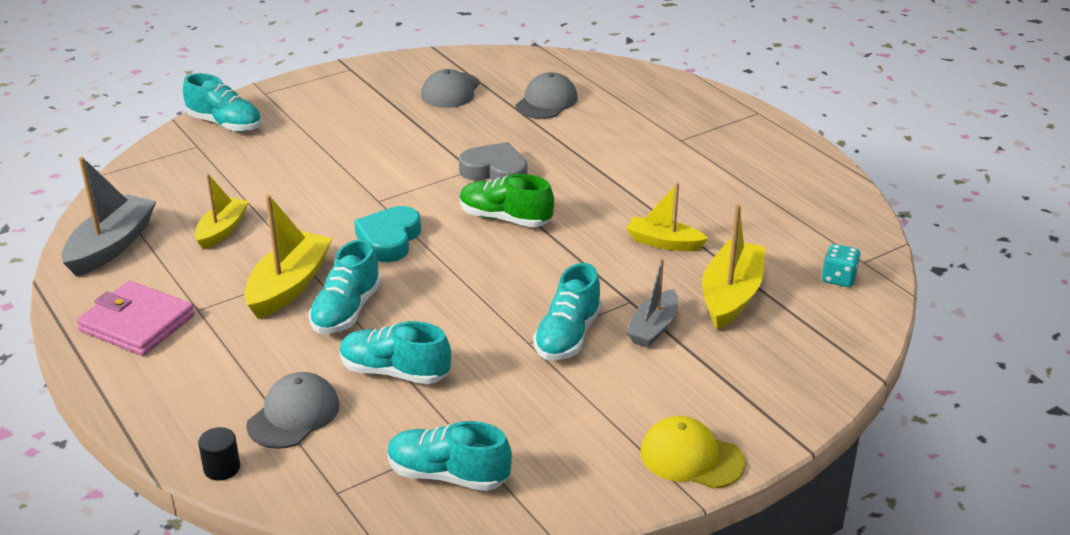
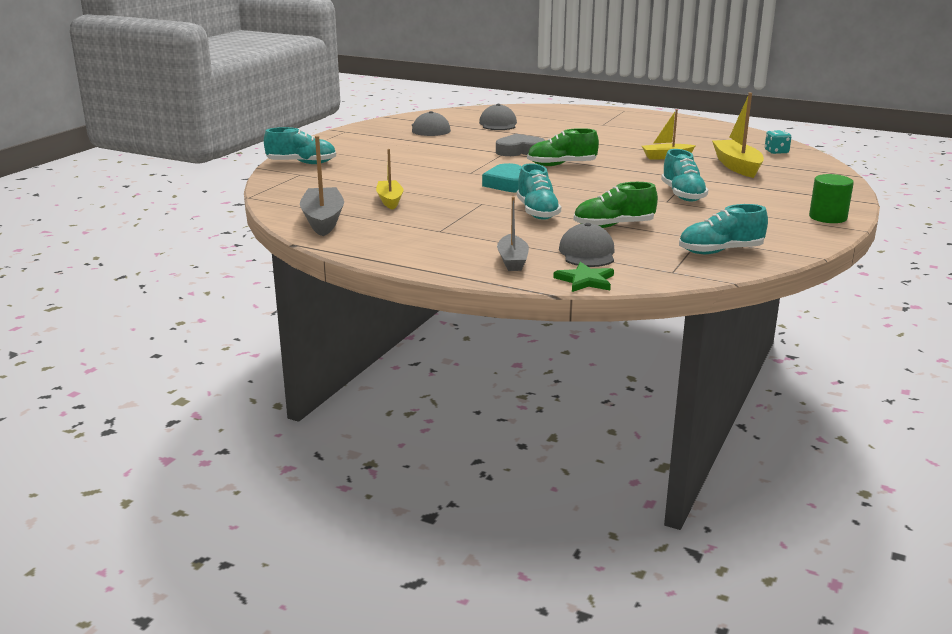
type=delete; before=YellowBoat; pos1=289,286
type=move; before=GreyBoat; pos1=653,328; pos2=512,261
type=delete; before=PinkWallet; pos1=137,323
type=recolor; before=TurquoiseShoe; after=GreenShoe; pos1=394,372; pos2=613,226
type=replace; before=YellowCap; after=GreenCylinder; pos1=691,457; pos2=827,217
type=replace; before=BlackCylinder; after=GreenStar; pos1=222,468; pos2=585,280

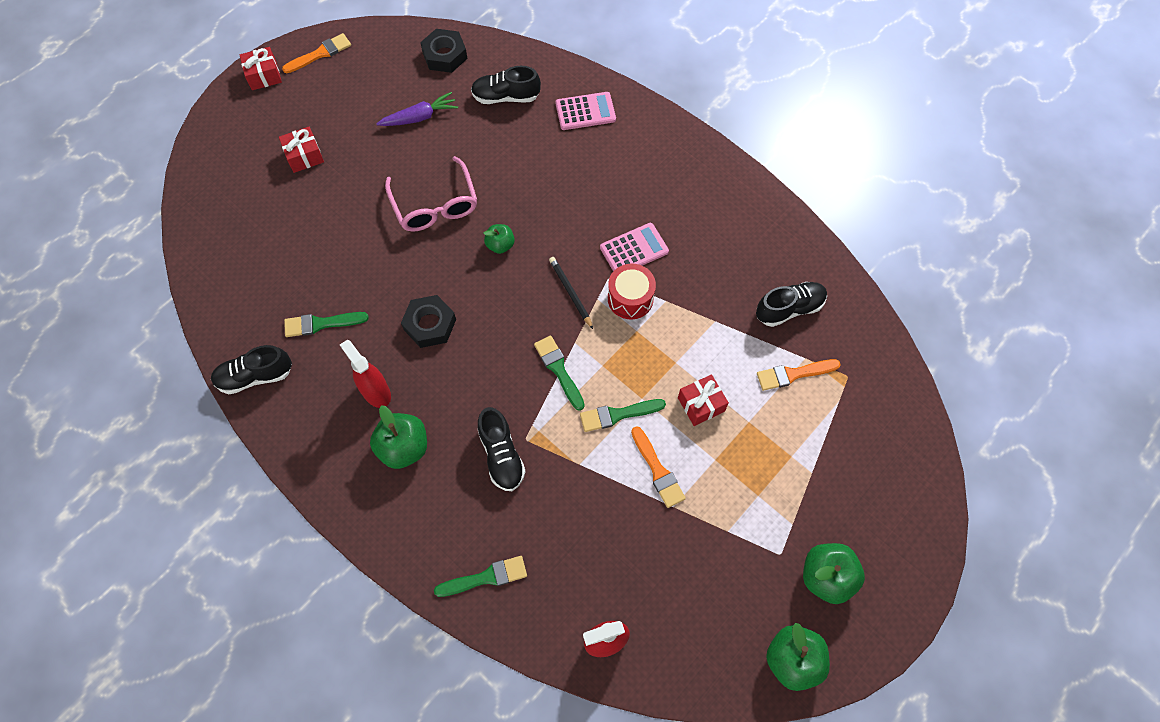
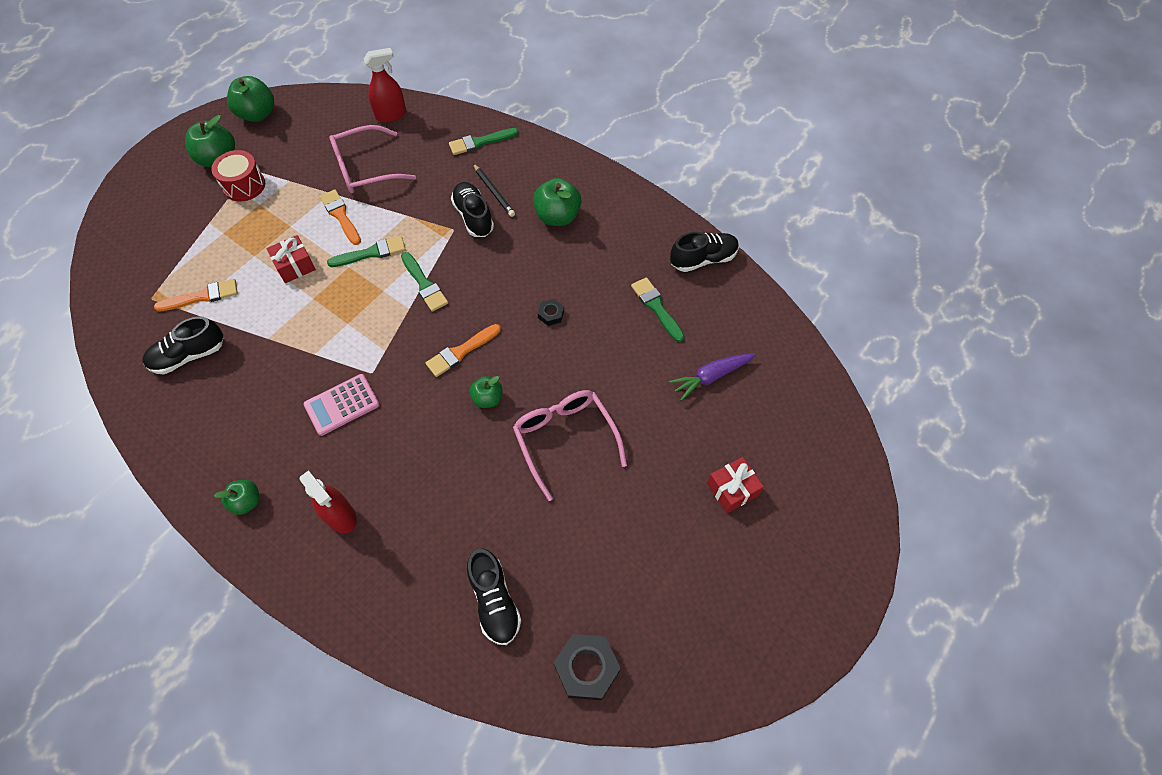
type=move; before=OrangeBrush; pos1=320,54; pos2=461,352
type=delete; before=RedGift; pos1=264,76
type=rotate; before=BlackShoe; pos1=506,97; pos2=494,601; turn=75
type=move; before=PurpleCarrot; pos1=420,117; pos2=710,377
type=delete; before=PinkCalculator; pos1=585,111
type=move; before=BlackPencil; pos1=570,292; pos2=494,192
type=move; before=RedDrum; pos1=630,298; pos2=244,185
type=resize; before=BlackNut; pos1=430,324; pos2=551,314; scale=0.53
type=rotate; before=GreenBrush; pos1=321,324; pos2=656,307; turn=-105
type=move; before=RedSprayBottle; pos1=376,392; pos2=340,516
type=insert; after=PinkGlasses; pos2=365,169
type=insert; after=GreenApple; pos2=247,502

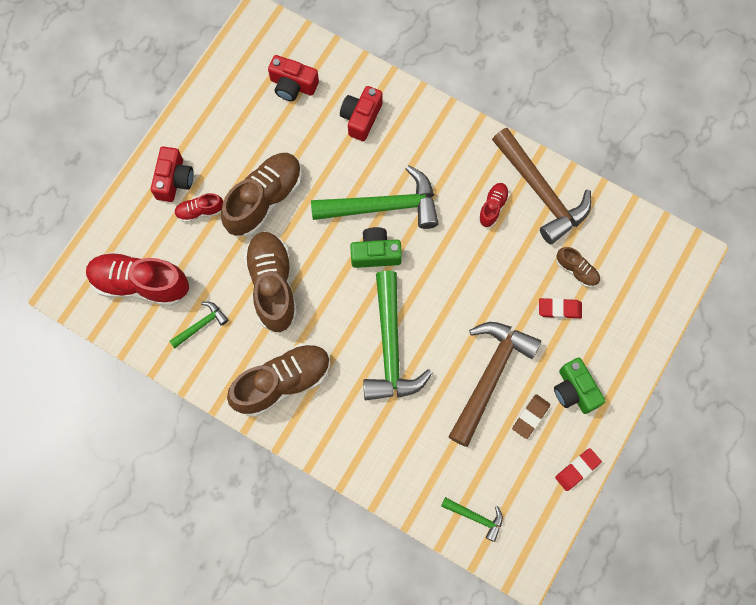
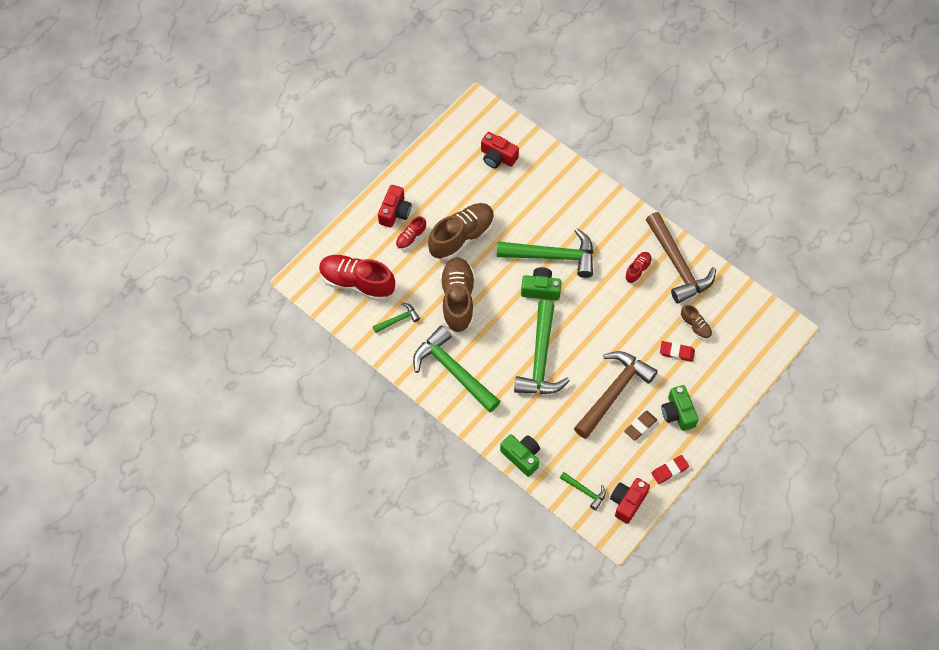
type=move; before=RedCamera; pos1=361,118; pos2=627,502
type=rotate; before=RedShoe; pos1=200,211; pos2=411,238; turn=-45
type=replace; before=BrownShoe; after=GreenHammer; pos1=282,382; pos2=453,371
type=insert; after=GreenCamera; pos2=521,456

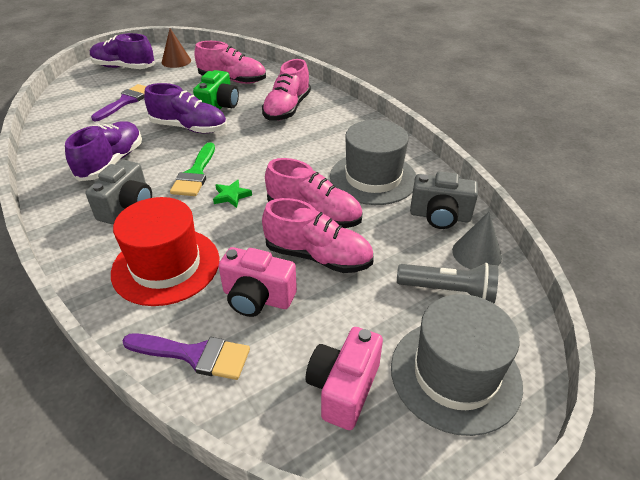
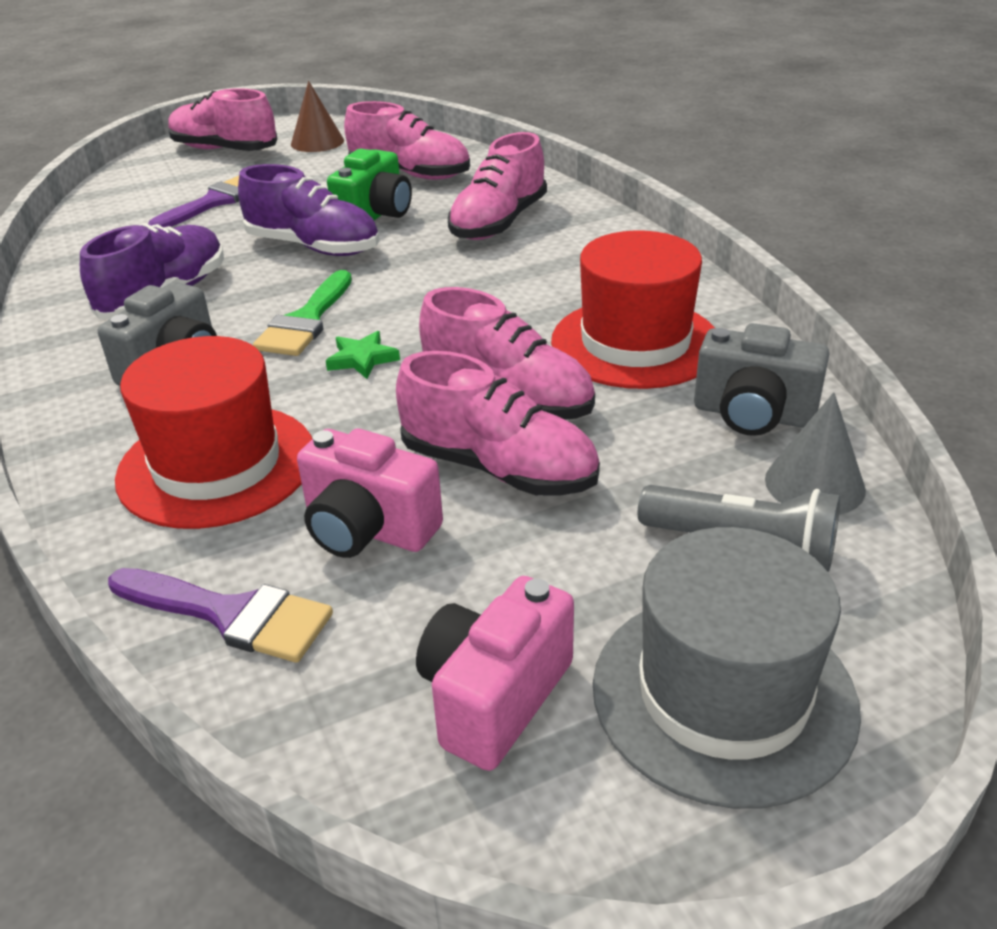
type=recolor; before=PurpleShoe; after=PinkShoe; pos1=124,67; pos2=224,150
type=recolor; before=GreyHat; after=RedHat; pos1=373,178; pos2=635,343

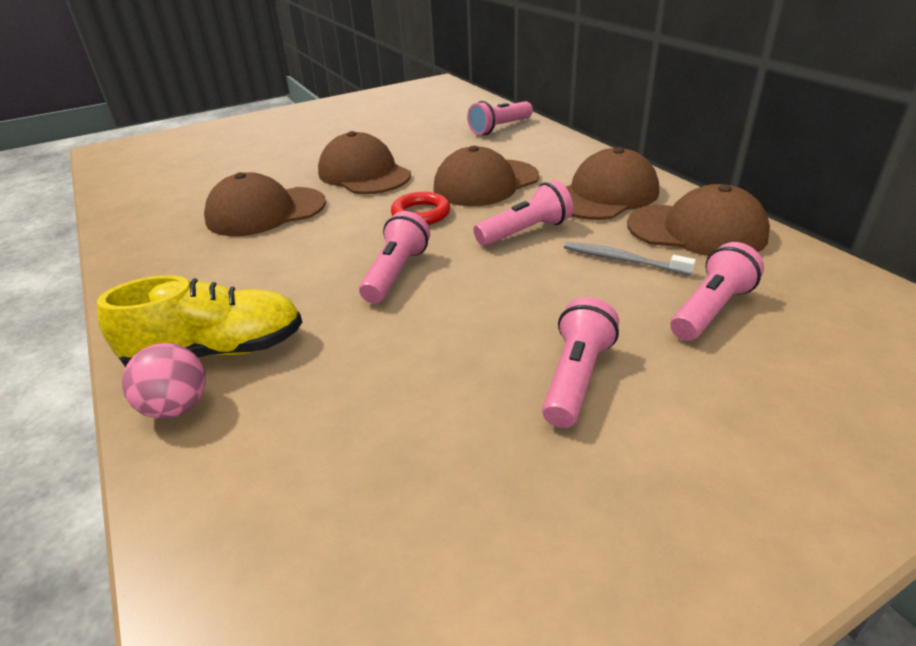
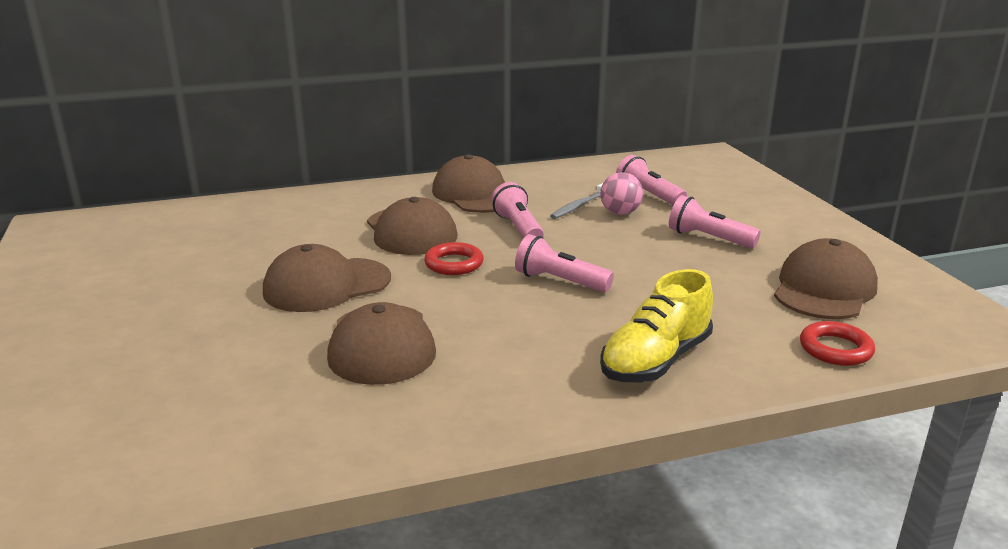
type=delete; before=PinkFlashlight; pos1=499,128
type=move; before=BrownCap; pos1=696,230; pos2=824,289
type=rotate; before=YellowShoe; pos1=217,351; pos2=655,360; turn=-135
type=move; before=PinkBall; pos1=177,407; pos2=620,213
type=insert; after=RedRing; pos2=835,349

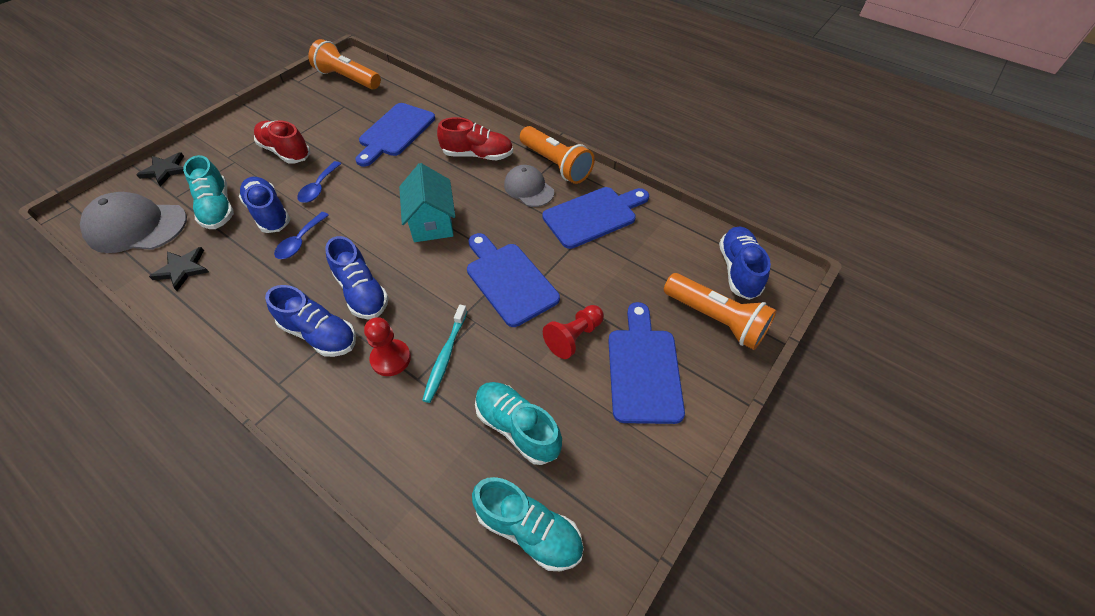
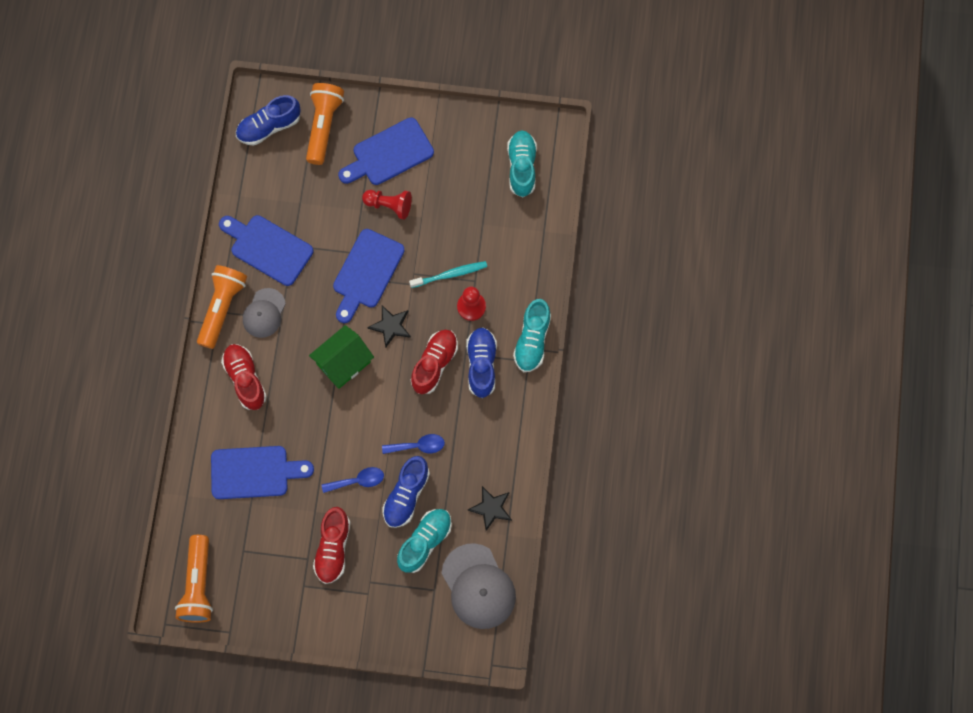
type=move; before=BlackStar; pos1=165,170; pos2=390,326
type=recolor; before=TurquoiseHouse; after=GreenHouse; pos1=432,222; pos2=343,363
type=recolor; before=BlueShoe; after=RedShoe; pos1=362,292; pos2=434,364
type=move; before=TurquoiseShoe; pos1=517,427; pos2=532,340

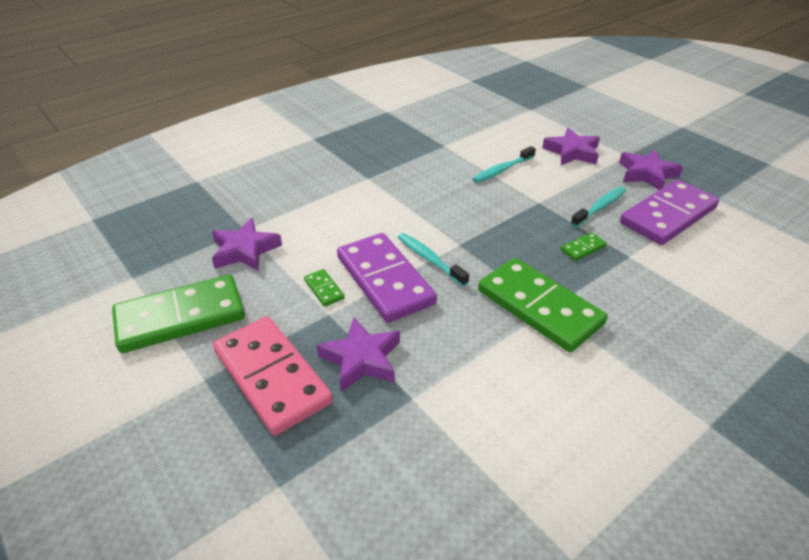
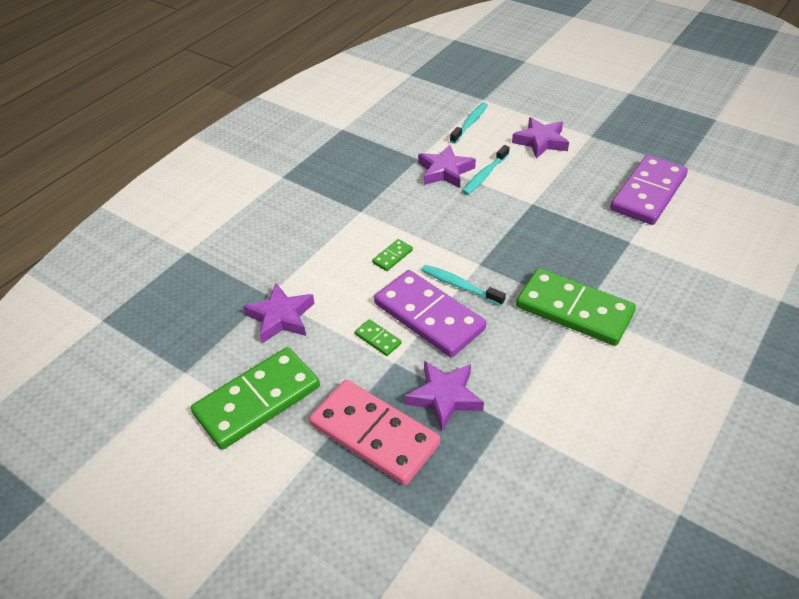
type=move; before=PurpleStar; pos1=646,174; pos2=445,171
type=move; before=TurquoiseToothbrush; pos1=600,207; pos2=470,123
type=move; before=GreenDomino; pos1=583,248; pos2=392,256

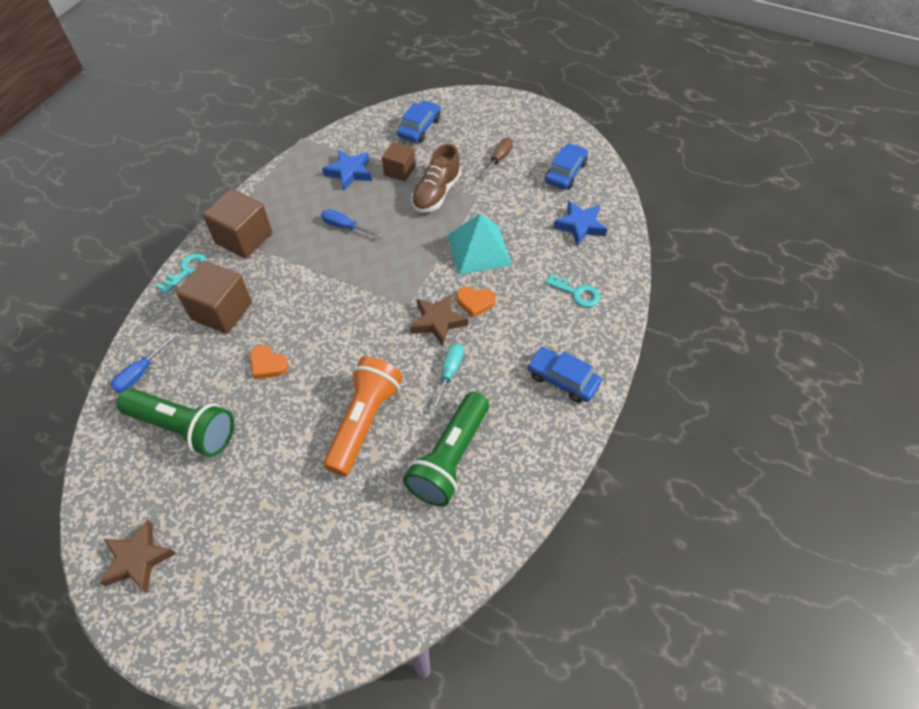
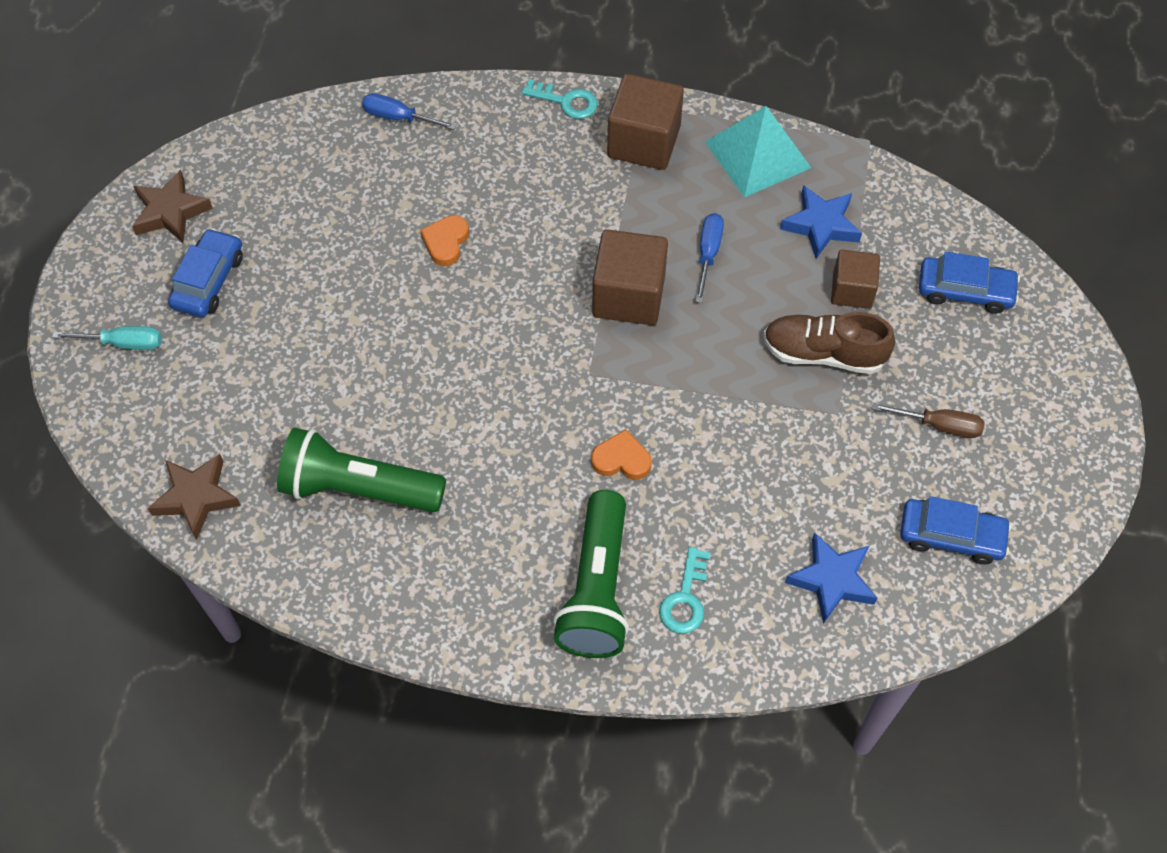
type=move; before=TurquoisePyramid; pos1=479,250; pos2=757,154
type=move; before=BrownCube; pos1=222,311; pos2=628,295
type=rotate; before=OrangeHeart; pos1=475,302; pos2=621,459; turn=105
type=move; before=BrownStar; pos1=438,321; pos2=196,497
type=move; before=TurquoiseScrewdriver; pos1=449,373; pos2=123,343
type=move; before=BlueCar; pos1=562,379; pos2=209,281
type=delete; before=OrangeFlashlight; pos1=364,421
type=move; before=GreenFlashlight; pos1=184,428; pos2=597,589

